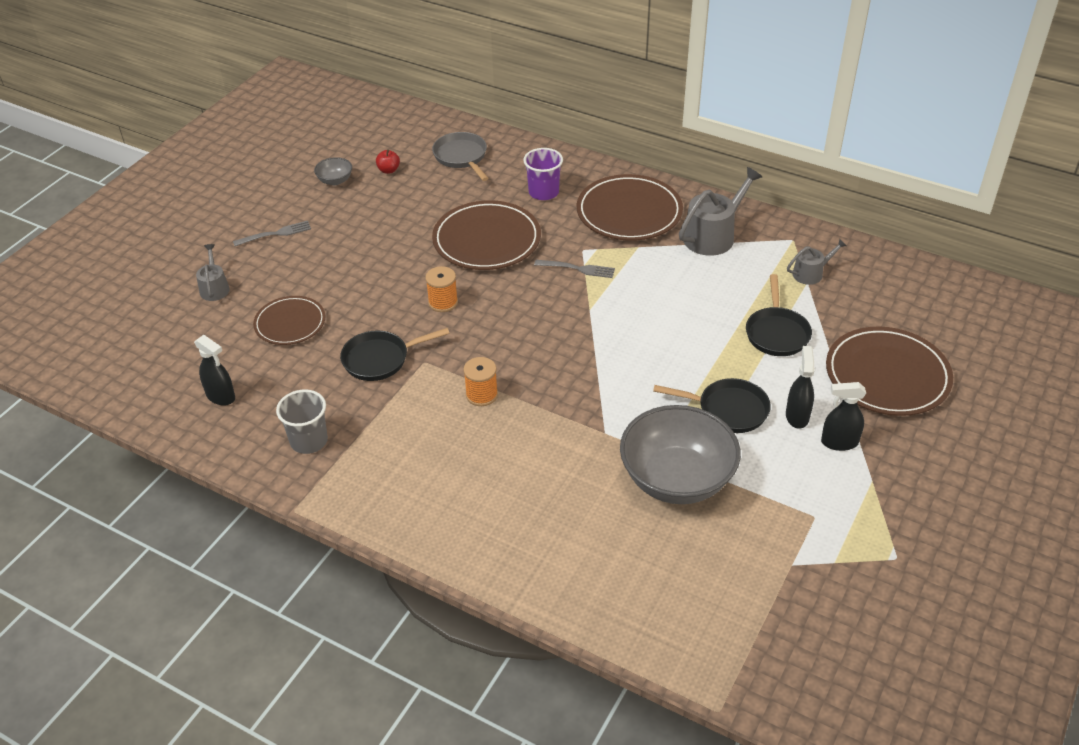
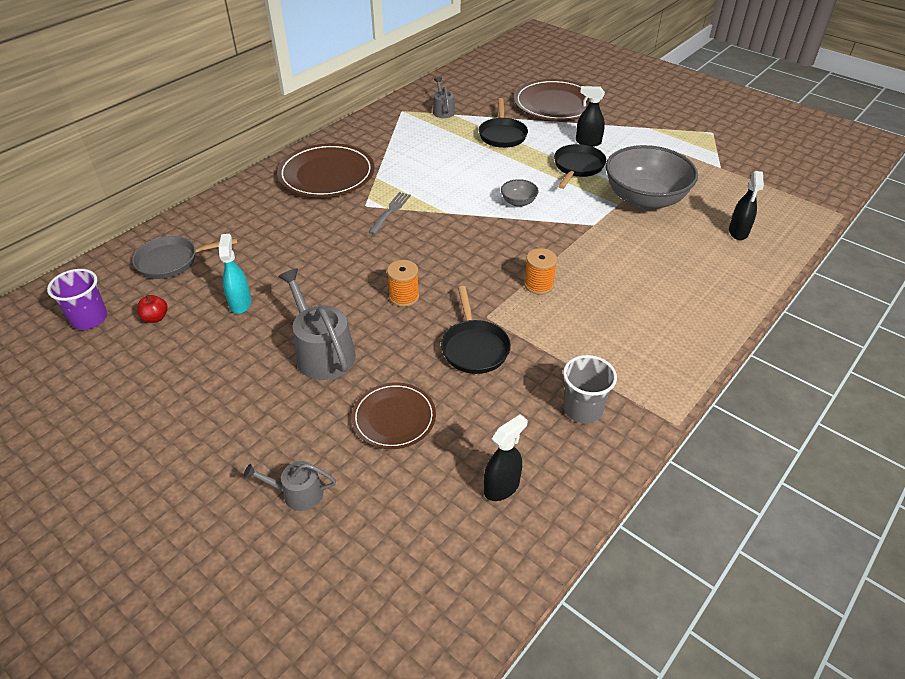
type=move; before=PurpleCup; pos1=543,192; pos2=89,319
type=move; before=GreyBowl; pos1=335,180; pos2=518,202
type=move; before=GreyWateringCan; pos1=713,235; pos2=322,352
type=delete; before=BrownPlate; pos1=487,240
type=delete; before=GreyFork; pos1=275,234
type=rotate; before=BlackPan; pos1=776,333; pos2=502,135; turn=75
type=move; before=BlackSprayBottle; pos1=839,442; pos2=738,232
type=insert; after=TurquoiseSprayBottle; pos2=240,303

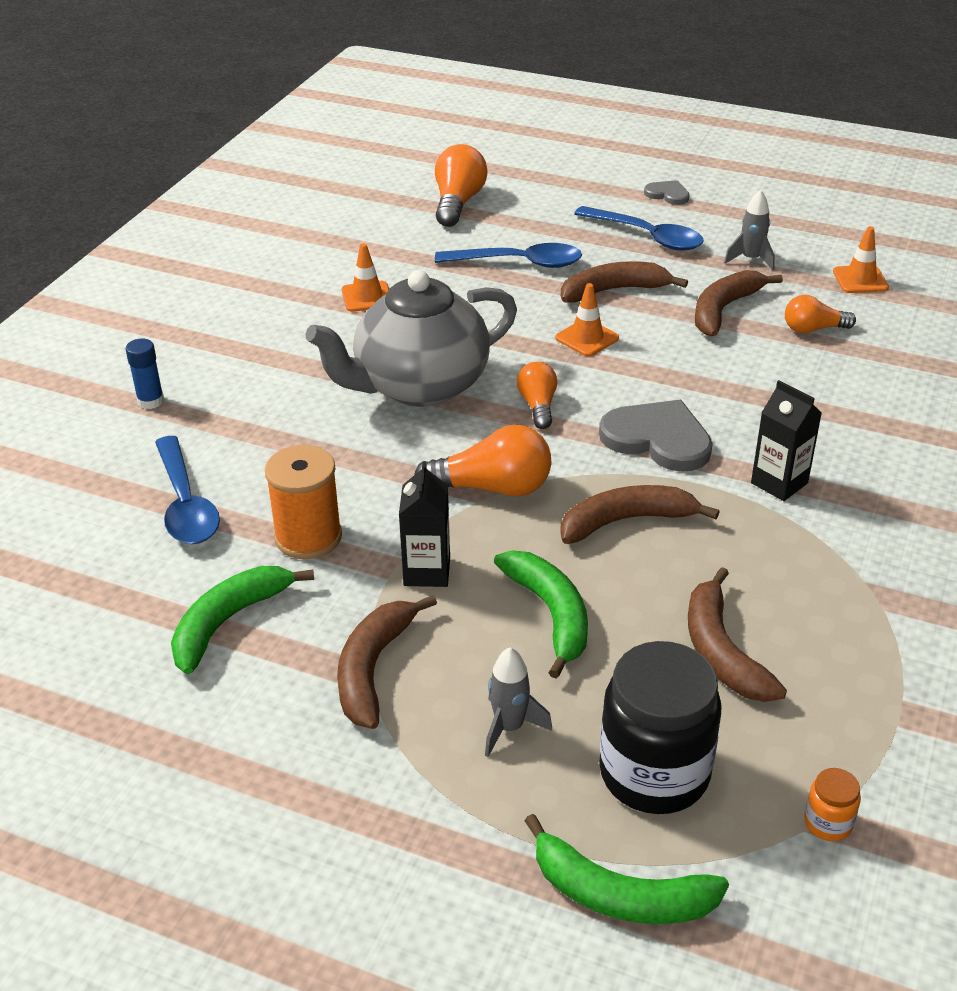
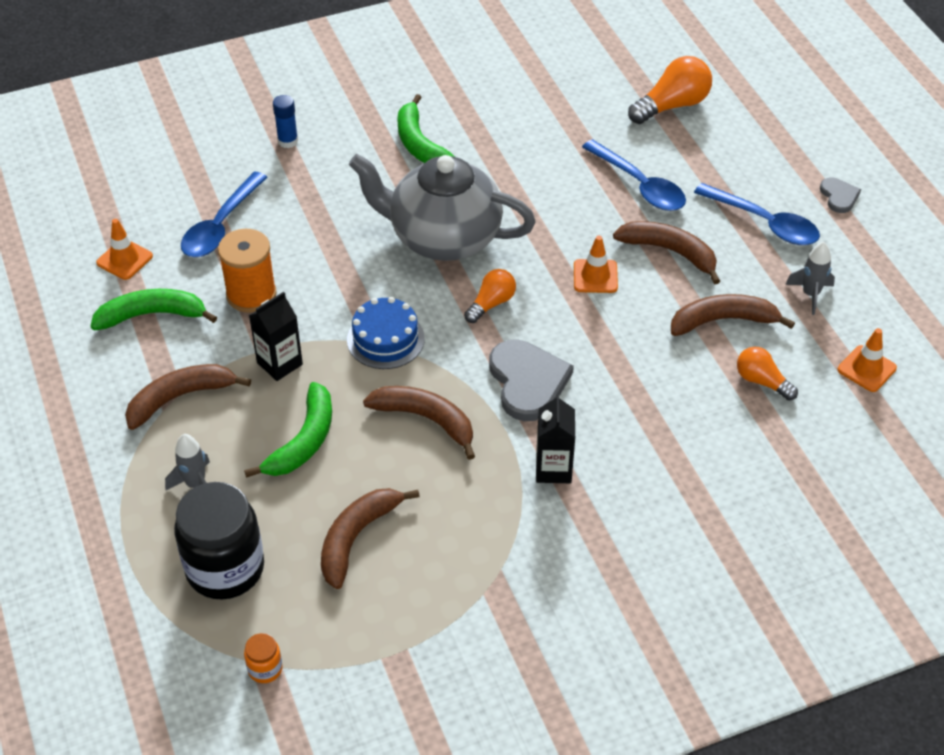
type=rotate; before=BlueSpoon; pos1=646,236; pos2=764,222; turn=-45
type=move; before=OrangeTrafficCone; pos1=367,297; pos2=124,259
type=replace; before=OrangeLightBulb; after=BlueCake; pos1=492,488; pos2=385,339
type=move; before=GreenBanana; pos1=620,894; pos2=420,144

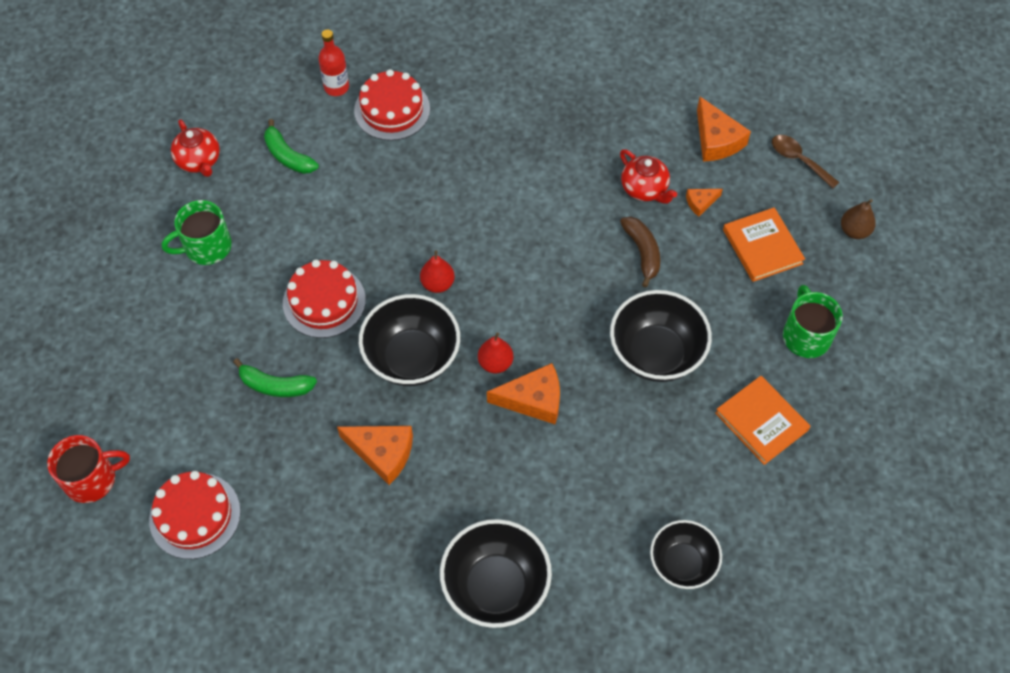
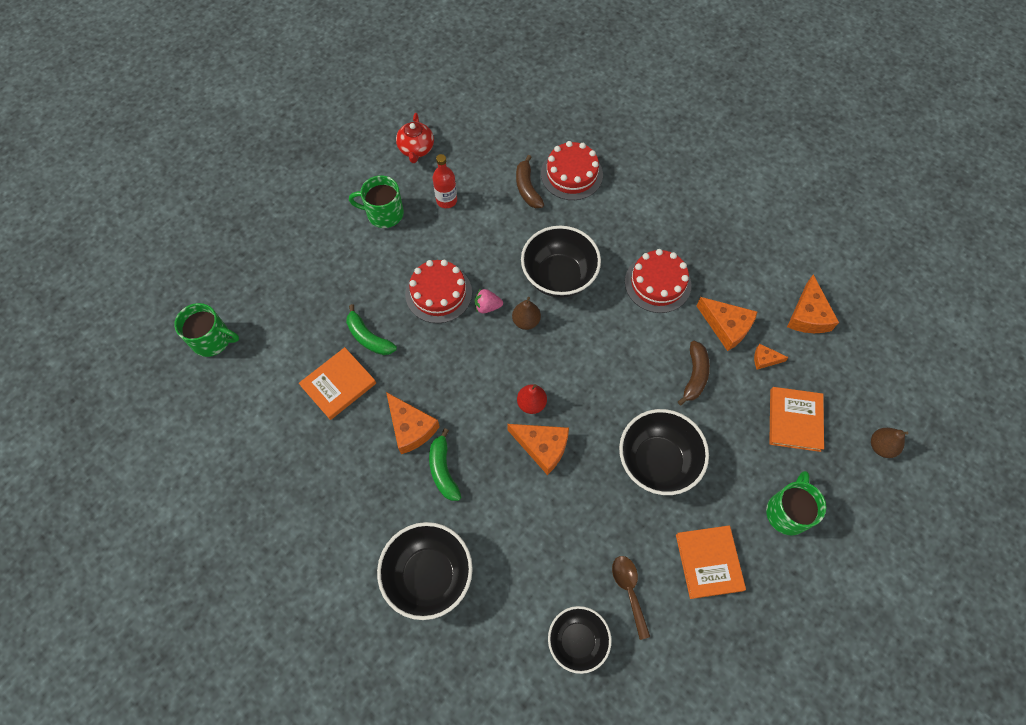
type=move; before=RedBottle; pos1=336,87; pos2=446,200
type=move; before=GreenBanana; pos1=288,156; pos2=443,470
type=move; before=BrownSpoon; pos1=799,160; pos2=629,591
type=replace; before=RedTeapot; after=OrangeCheese; pos1=645,189; pos2=726,326
type=recolor; before=RedPear; after=BrownPear; pos1=438,284; pos2=526,321
type=move; before=BlackBowl; pos1=412,358; pos2=559,276
type=recolor; before=RedMug; after=GreenMug; pos1=92,479; pos2=212,339
type=move; before=RedCake; pos1=195,515; pos2=657,283
type=insert; after=BrownBanana; pos2=527,188
type=insert; after=PinkStrawberry; pos2=487,306
type=insert; after=OrangeBook; pos2=338,384

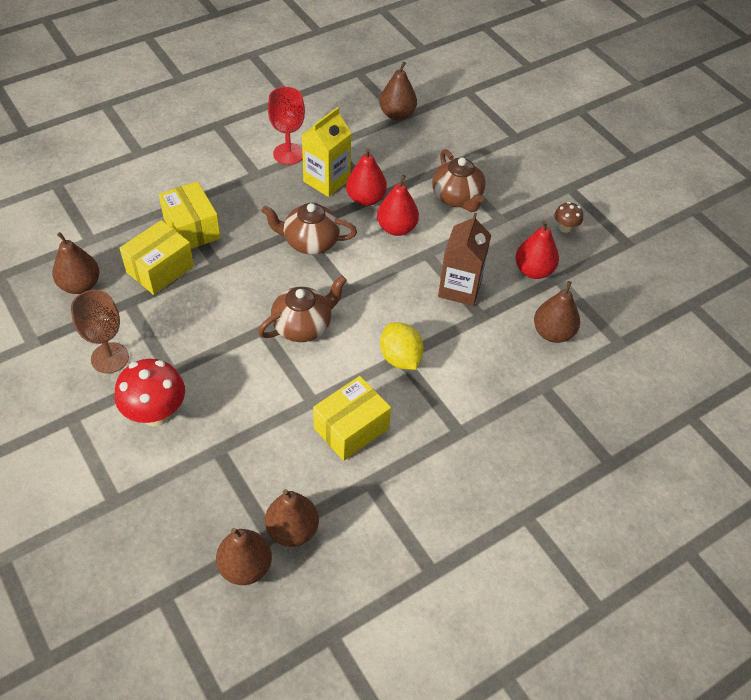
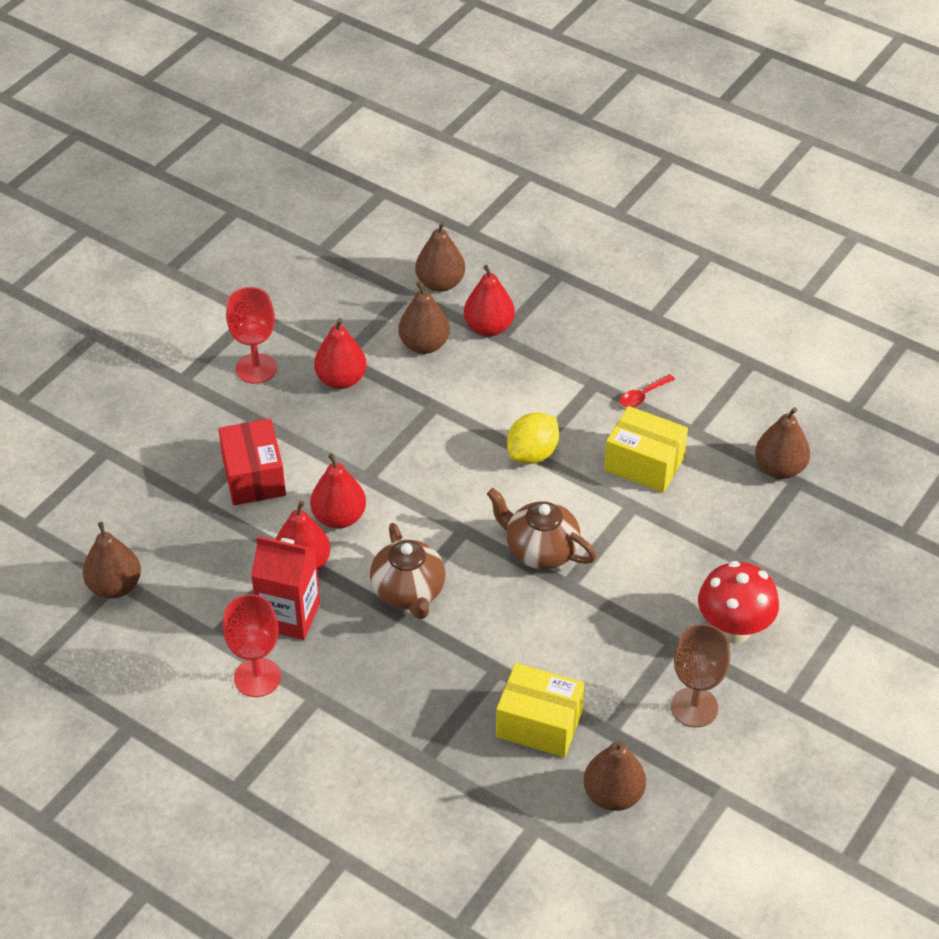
type=recolor; before=YellowCarton; after=RedCarton; pos1=326,180; pos2=289,616
type=replace; before=BrownTeapot; after=RedBox; pos1=457,197; pos2=254,476
type=delete; before=YellowBox; pos1=192,228
type=replace; before=BrownMushroom; after=RedGoblet; pos1=565,228; pos2=256,368
type=delete; before=BrownCarton; pos1=460,288
type=move; before=BrownPear; pos1=245,566; pos2=440,283
type=insert; after=RedPear; pos2=489,327
type=insert; after=RedSpoon; pos2=643,396

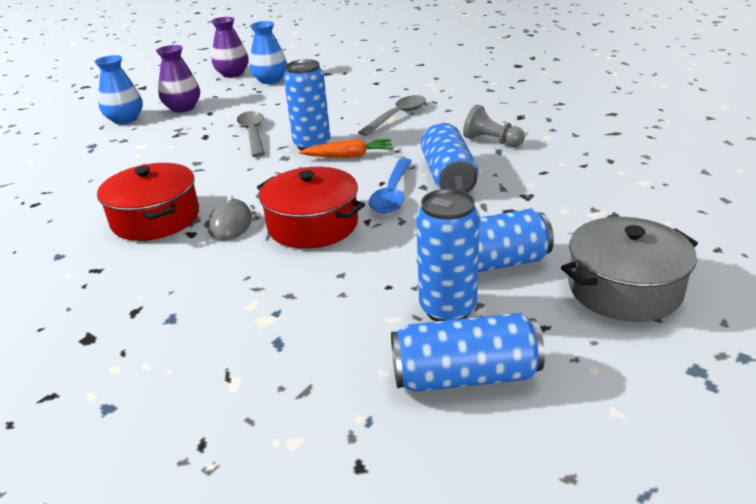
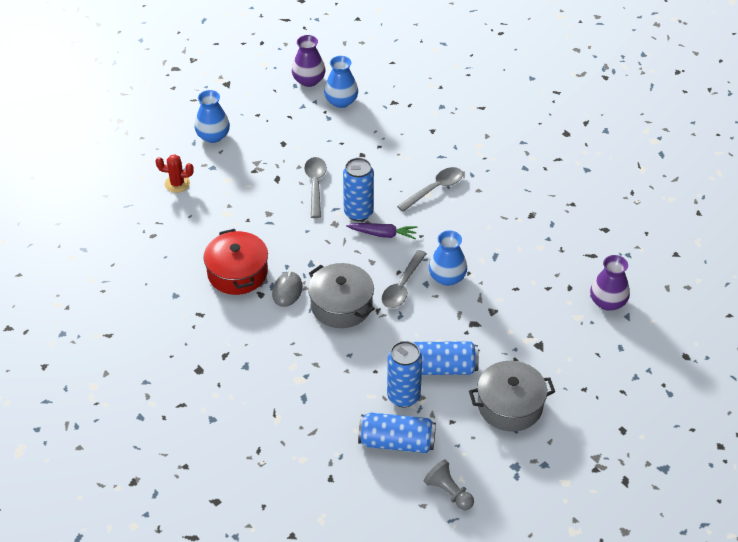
type=move; before=PurpleVase; pos1=183,108; pos2=607,302
type=move; before=GreyPawn; pos1=491,141; pos2=448,492
type=replace; before=BlueCan; after=BlueVase; pos1=448,177; pos2=447,277
type=recolor; before=OrangeCarrot; after=PurpleCarrot; pos1=349,156; pos2=383,234
type=recolor; before=BlueSpoon; after=GreySpoon; pos1=392,193; pos2=402,286
type=recolor; before=RedPot; after=GreyPot; pos1=313,225; pos2=341,305
type=insert; after=RedCactus; pos2=177,184

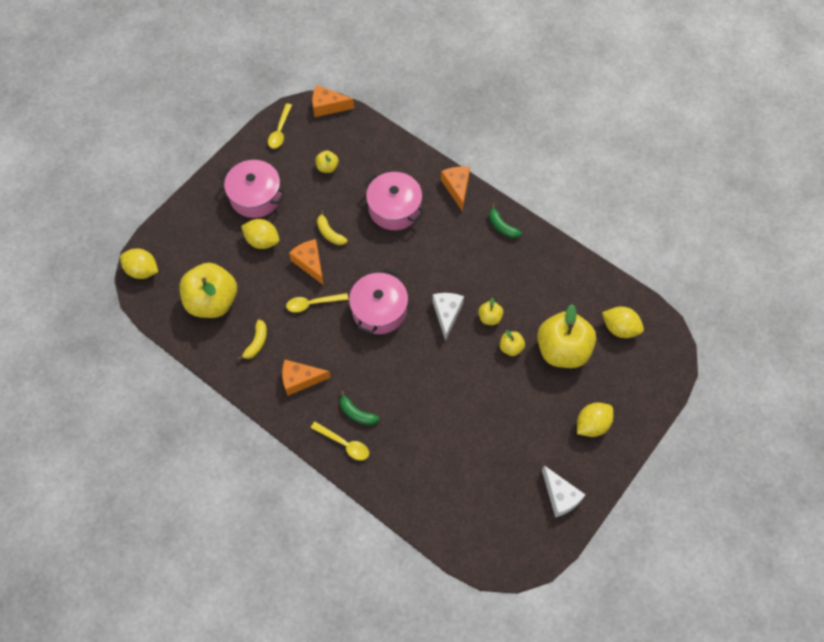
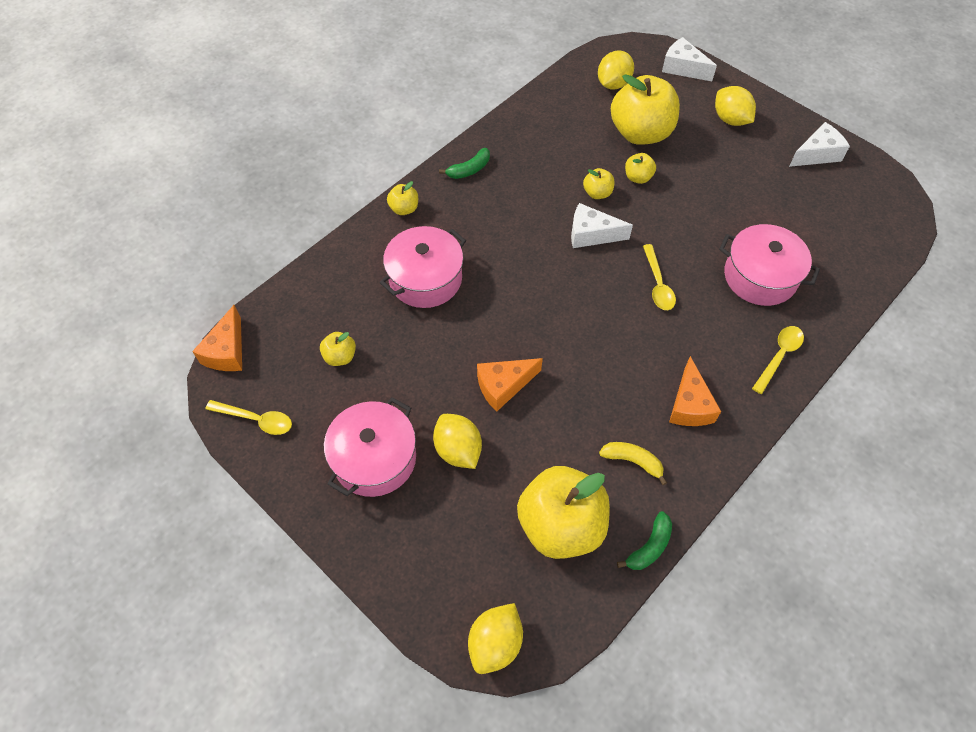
type=replace; before=OrangeCheese; after=YellowApple; pos1=457,188; pos2=404,209
type=delete; before=YellowBanana; pos1=330,233
type=rotate; before=YellowLemon; pos1=262,241; pos2=458,450; turn=-60
type=move; before=PinkPot; pos1=379,310; pos2=760,277
type=move; before=YellowSpoon; pos1=313,303; pos2=657,284
type=move; before=GreenBanana; pos1=357,413; pos2=649,546
type=insert; after=WhiteCheese; pos2=682,68

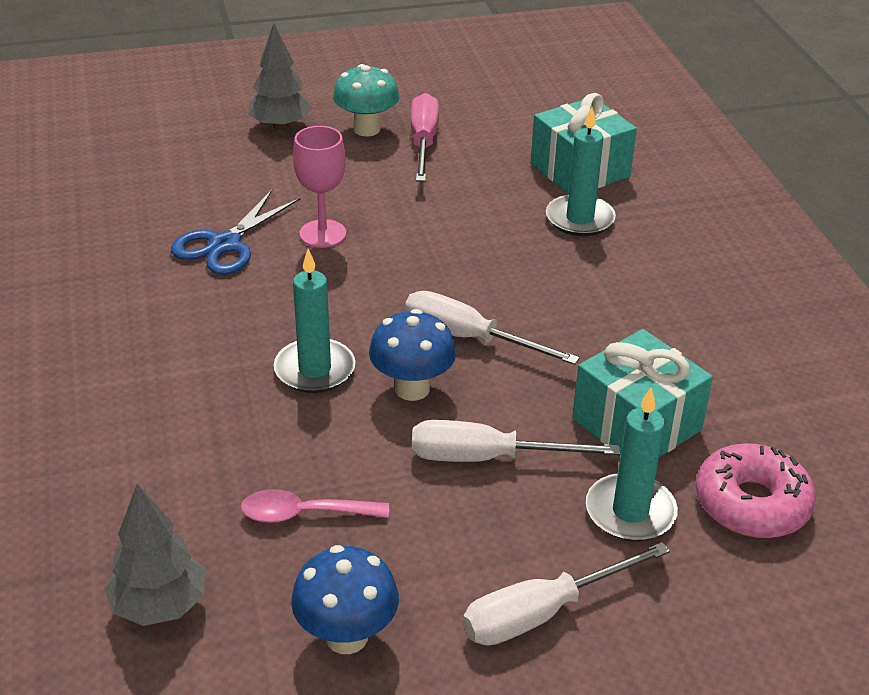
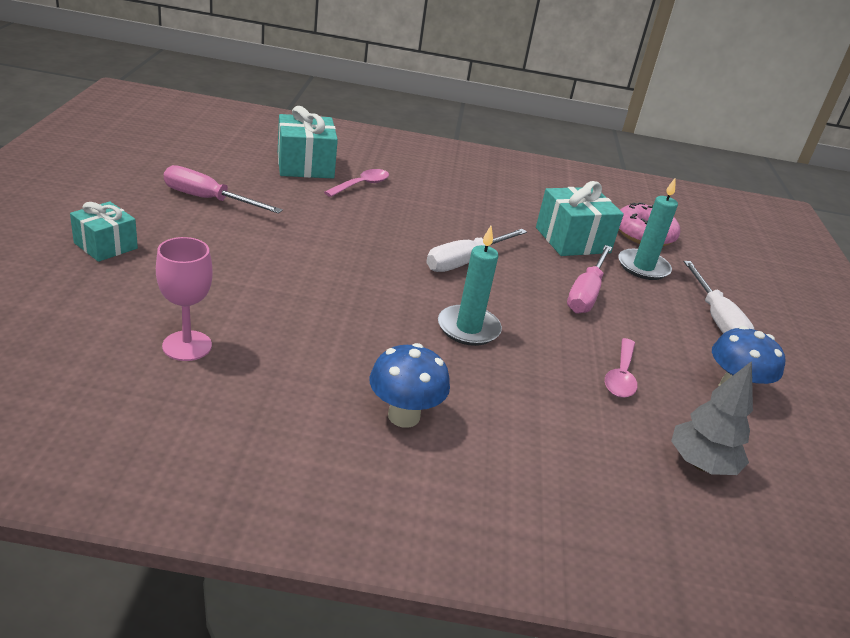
type=replace; before=GreyTree; after=TurquoiseGift; pos1=280,126; pos2=105,246
type=delete; before=TurquoiseMushroom; pos1=366,129
type=replace; before=TurquoiseCandle; after=PinkSpoon; pos1=580,219; pos2=361,185
type=move; before=PinkGoblet; pos1=323,234; pos2=187,346
type=delete; before=BlueScissors; pos1=225,244
type=move; before=BlueMushroom; pos1=412,389; pos2=403,416
type=recolor; before=WhiteScrewdriver; after=PinkScrewdriver; pos1=487,458; pos2=586,293

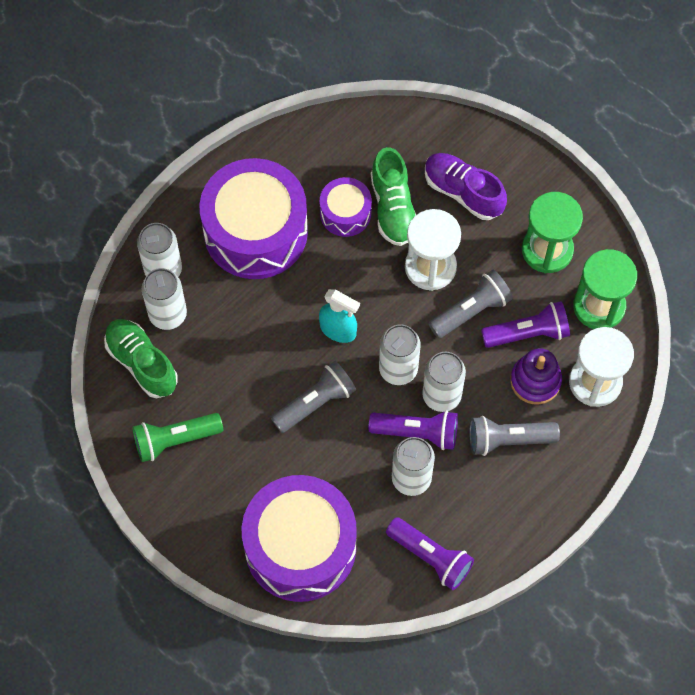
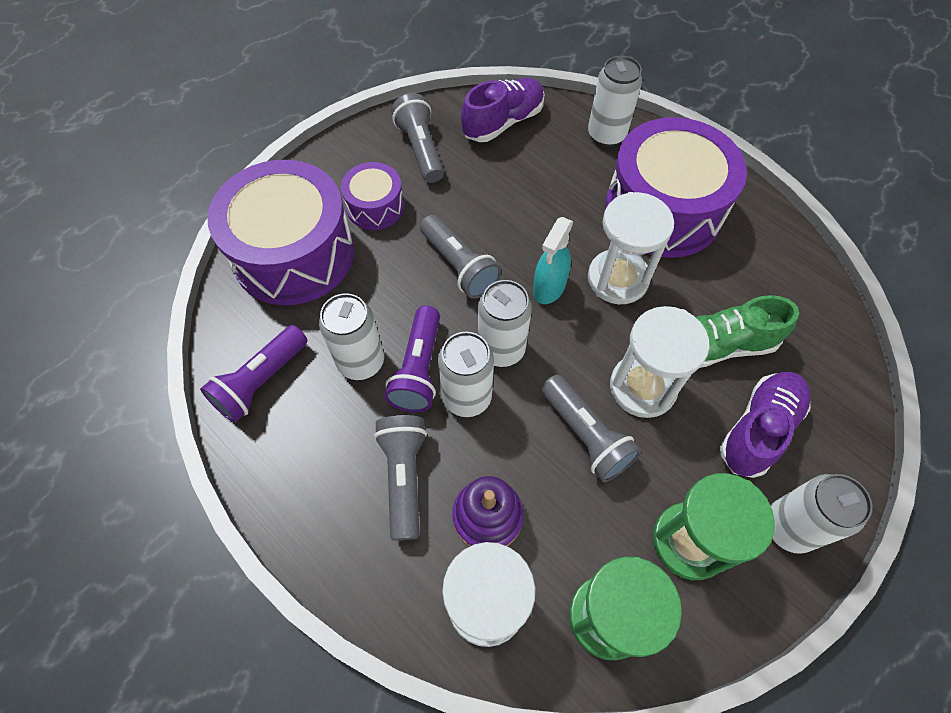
type=move; before=PurpleDrum; pos1=345,213; pos2=375,206
type=move; before=WhiteCan; pos1=168,314; pos2=788,527
type=delete; before=PurpleFlashlight; pos1=528,333
type=recolor; before=GreenShoe; after=PurpleShoe; pos1=142,363; pos2=503,122
type=recolor; before=GreenFlashlight; after=GreyFlashlight; pos1=175,440; pos2=421,149
type=insert; after=WhiteHourglass; pos2=617,279

